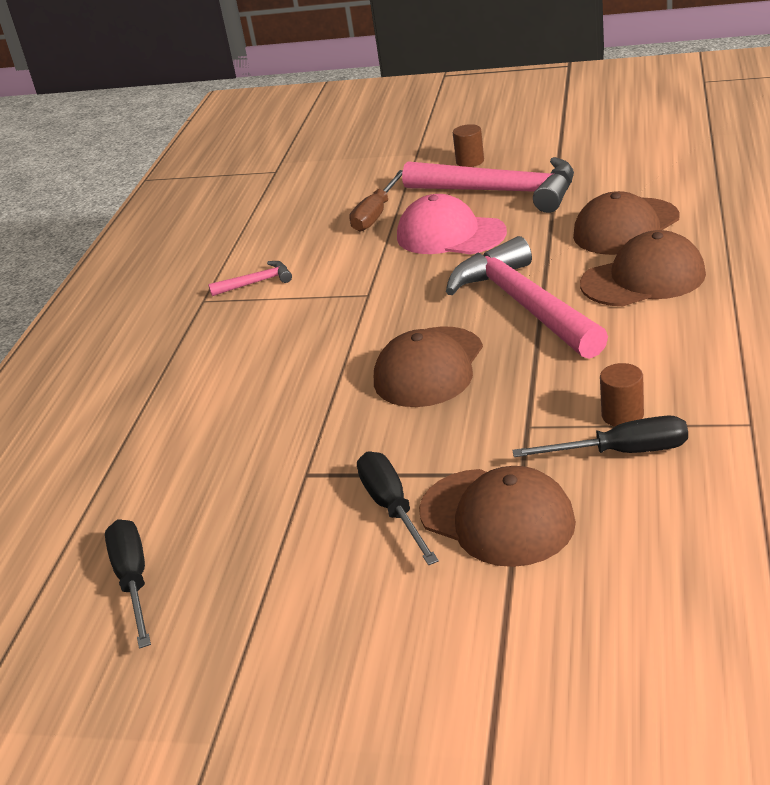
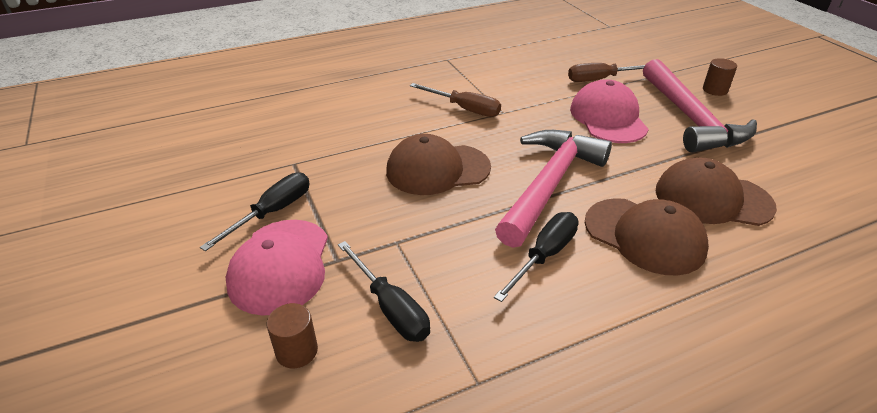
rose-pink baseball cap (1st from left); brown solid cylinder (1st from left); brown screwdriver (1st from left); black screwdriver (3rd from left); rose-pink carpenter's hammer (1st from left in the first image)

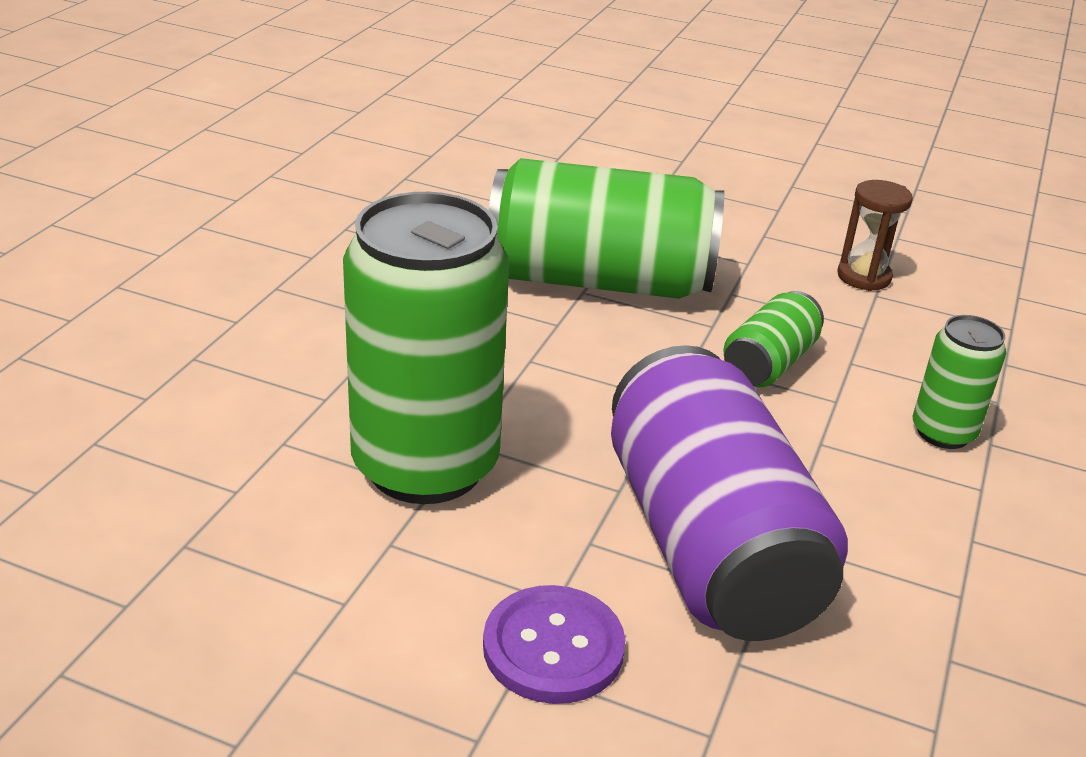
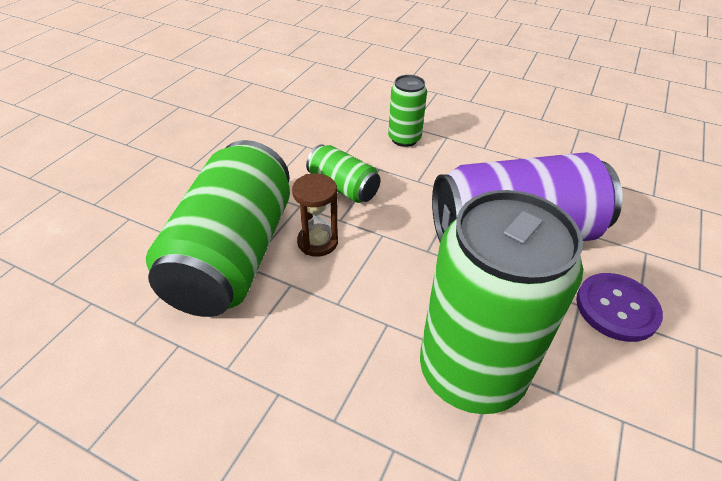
brown sandglass

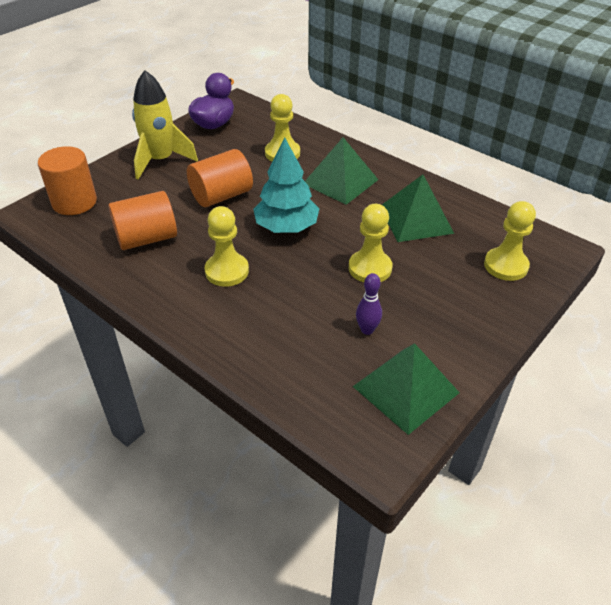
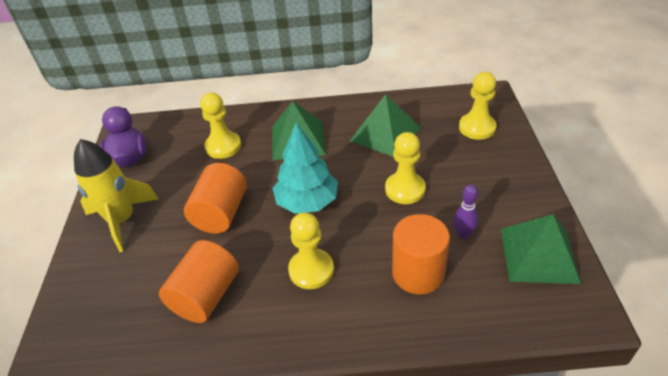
bright orange solid cylinder (3rd from left)

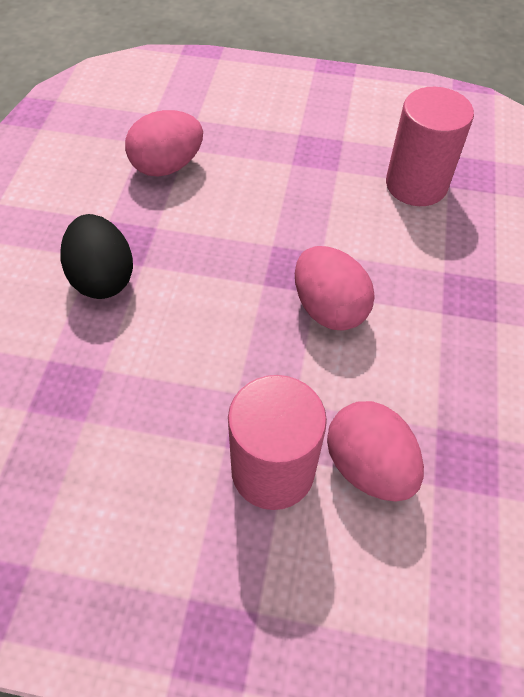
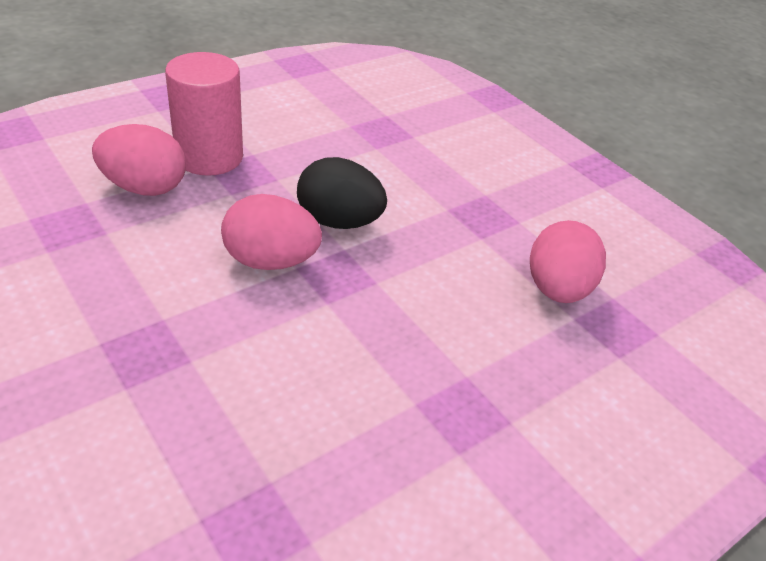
black egg shape; rose-pink solid cylinder (2nd from left in the first image)

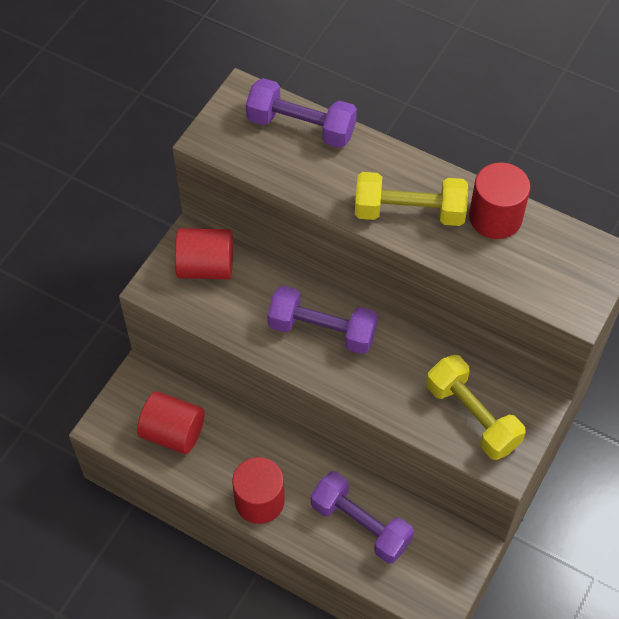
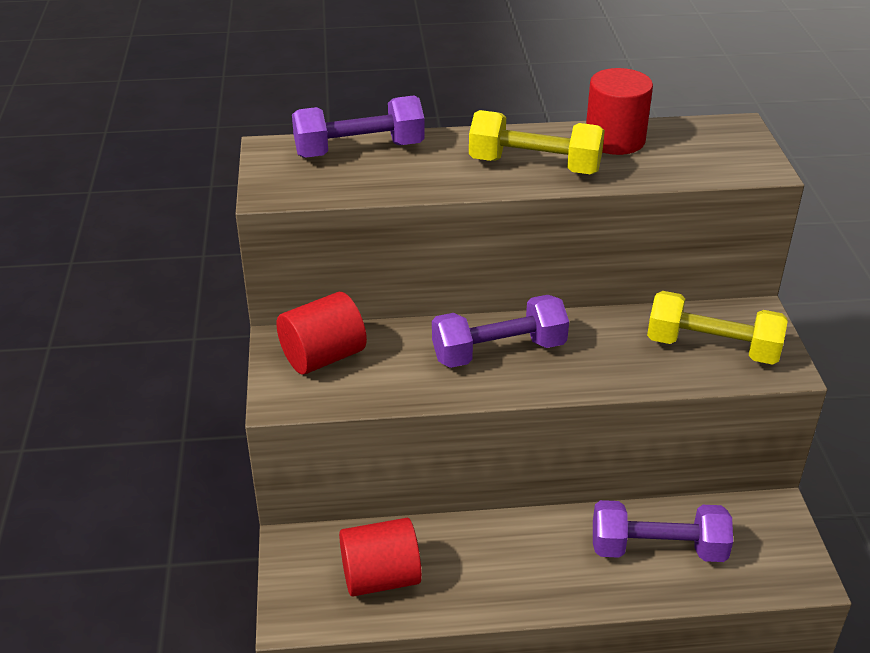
golden hand weight (1st from left); red solid cylinder (3rd from left in the first image)

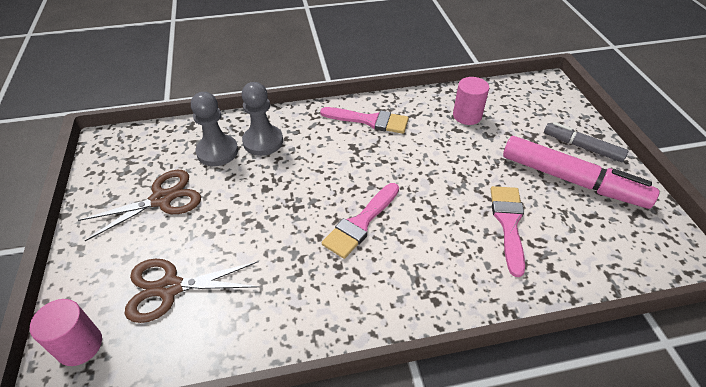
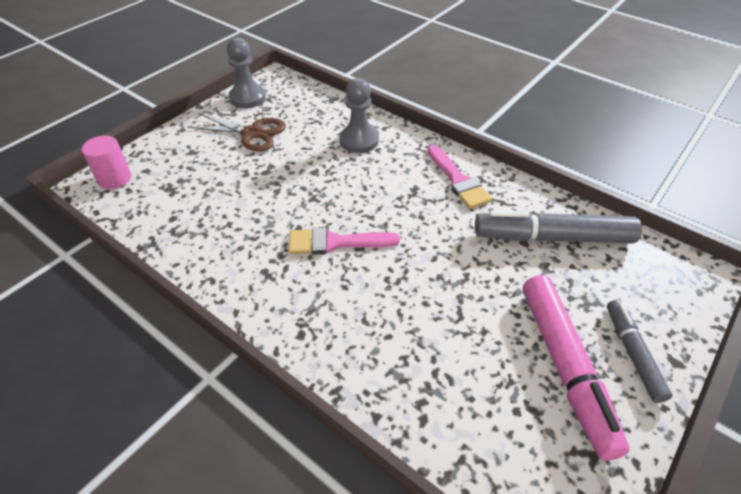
grey game pawn (1st from left); grey marker (1st from left); brown pair of scissors (2nd from left in the first image); rose-pink paintbrush (3rd from left in the first image)

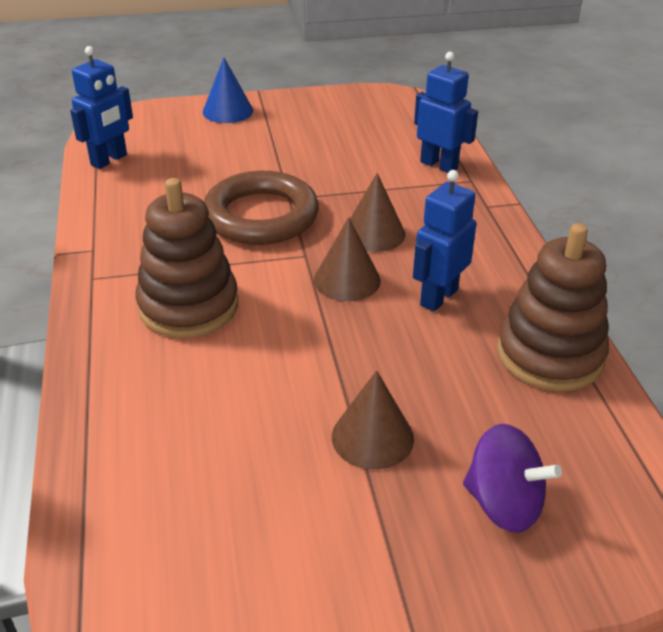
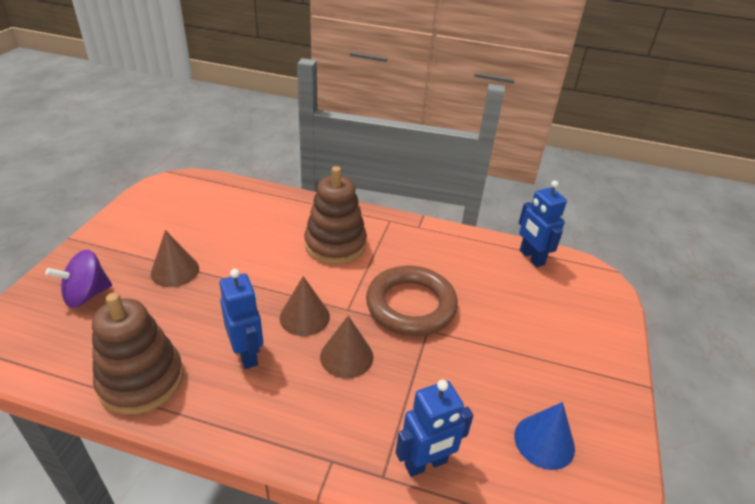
royal blue cone shape

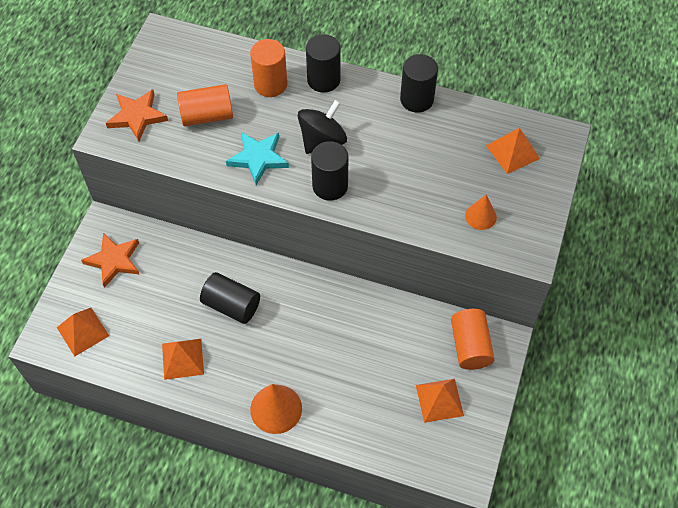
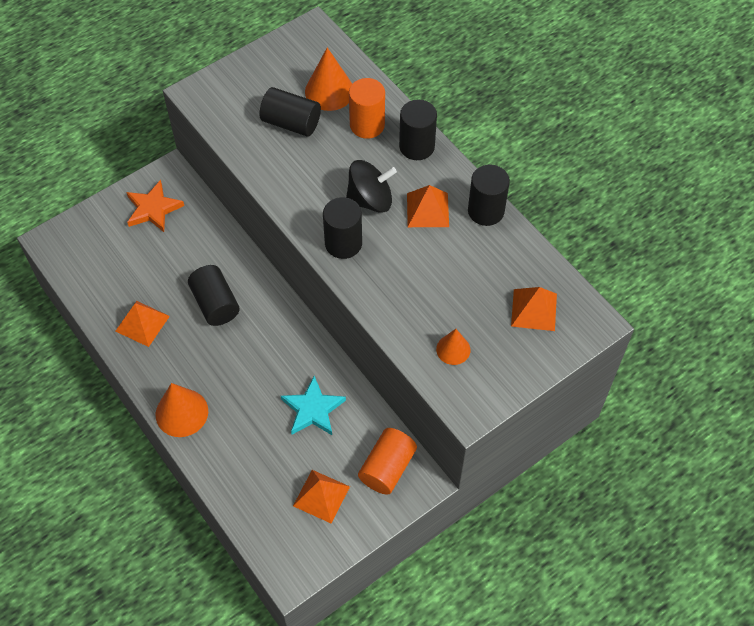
black solid cylinder (2nd from left); turquoise star; bright orange cone shape (2nd from left); bright orange solid pyramid (3rd from left); bright orange star (2nd from left in the first image)

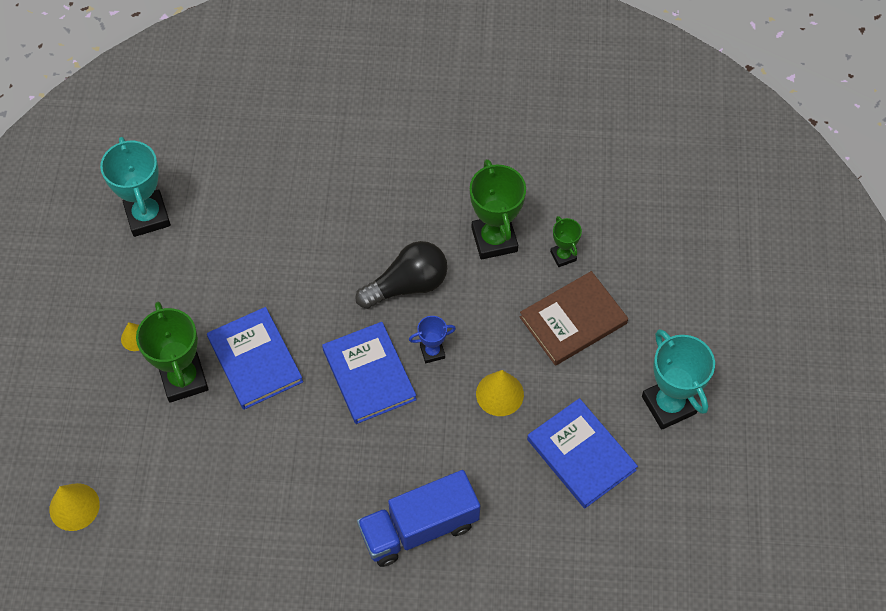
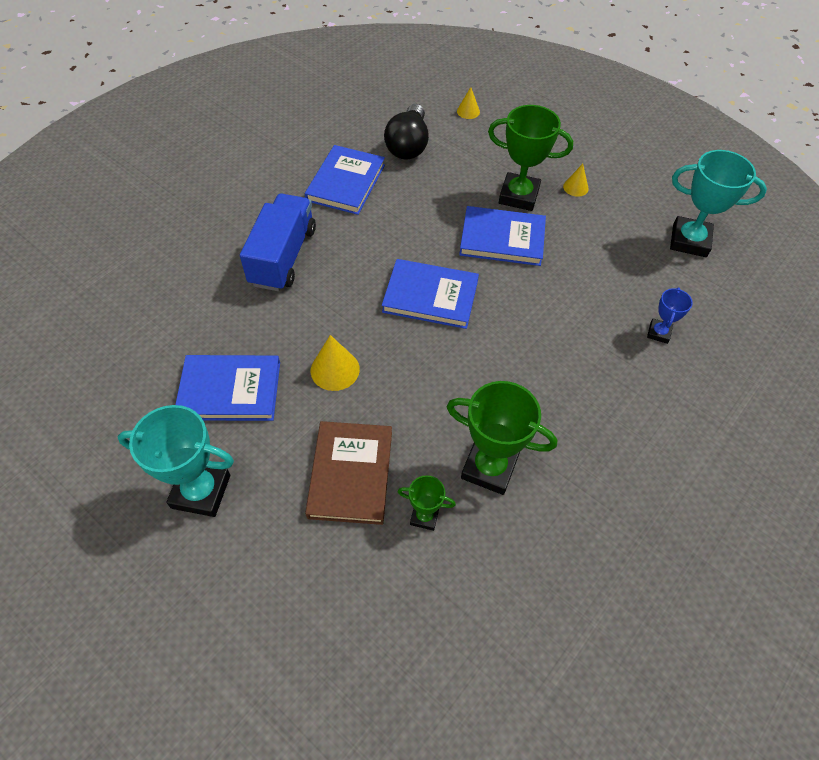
royal blue hardcover (2nd from left); black lightbulb; golden cone shape (2nd from left); royal blue prize cup

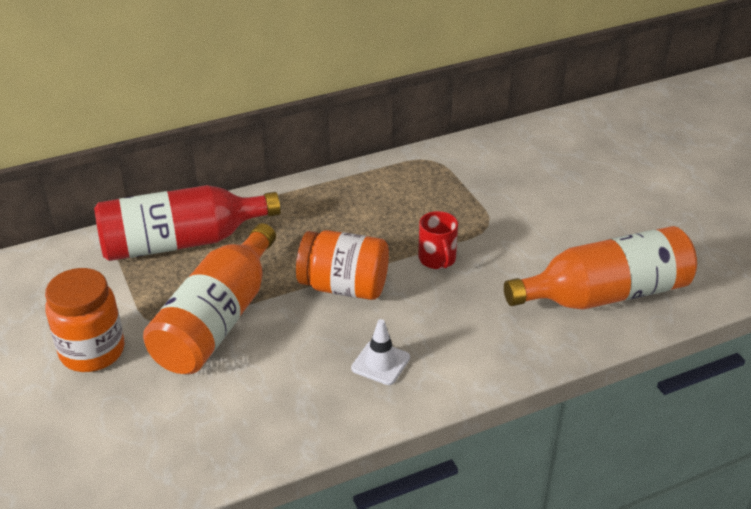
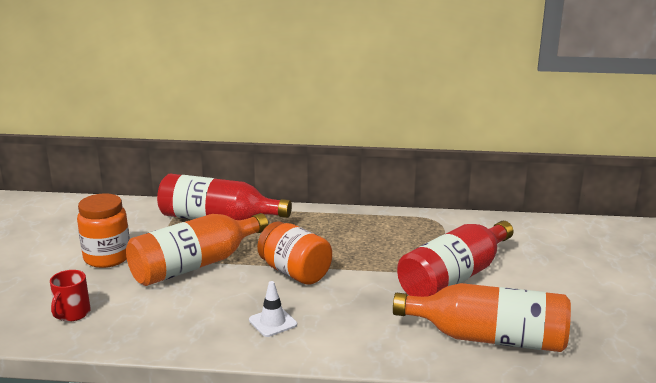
red coffee mug; red drink bottle (2nd from left)

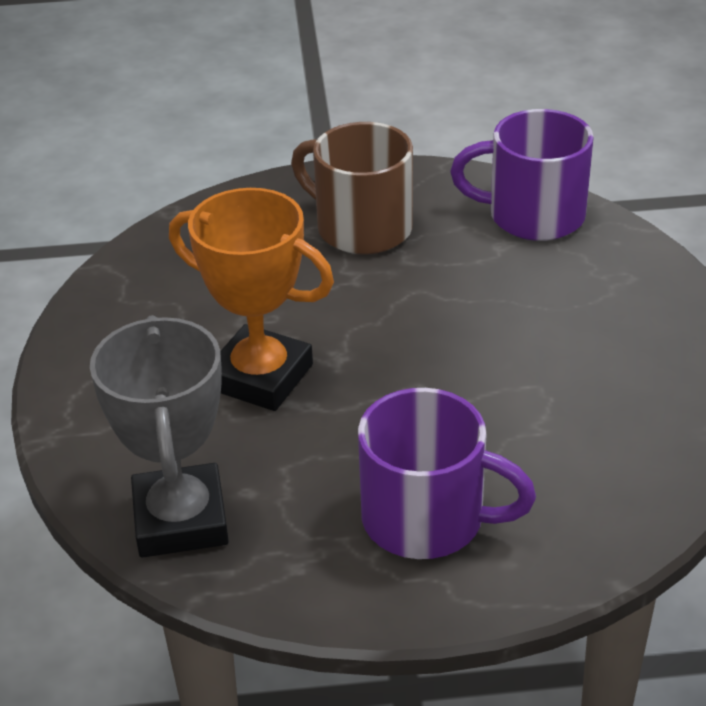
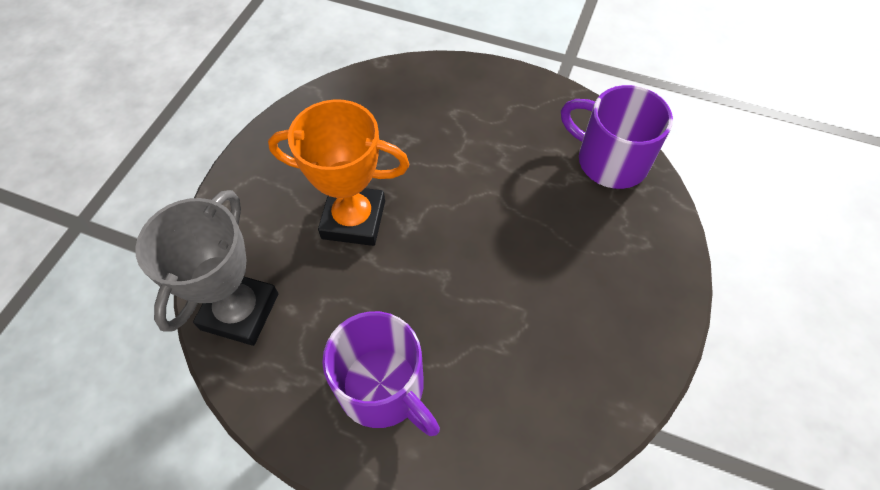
bright orange prize cup; brown coffee mug

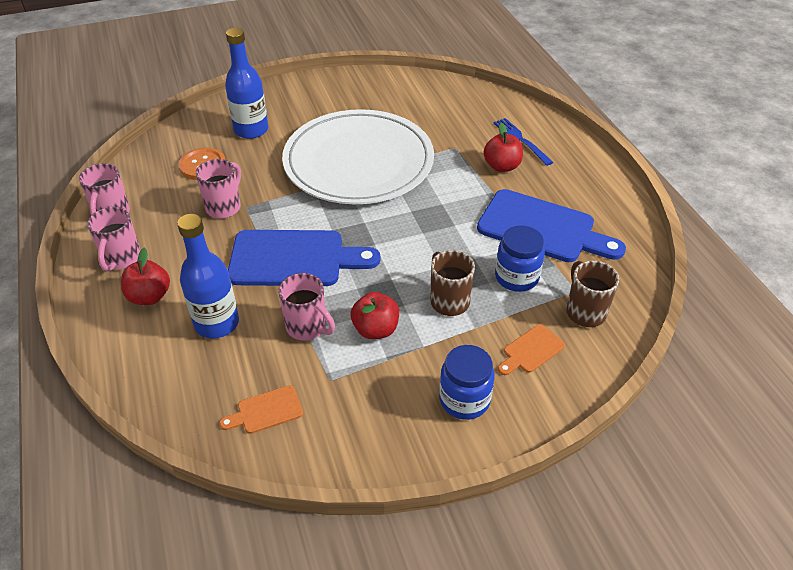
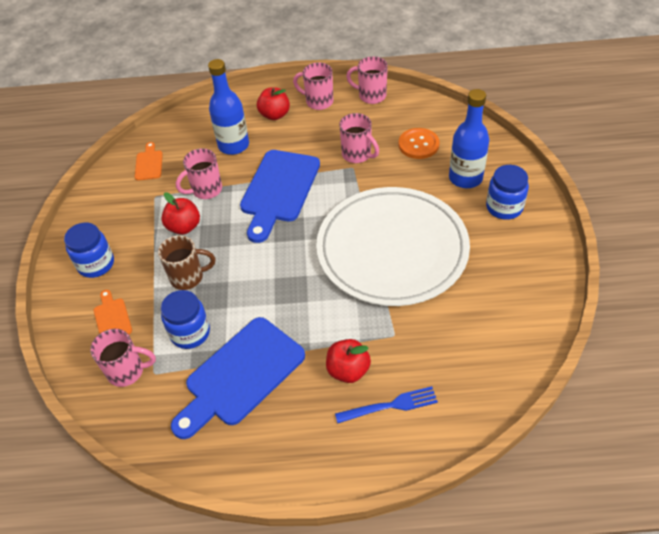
rose-pink coffee mug (1st from left); royal blue jam jar (3rd from left)

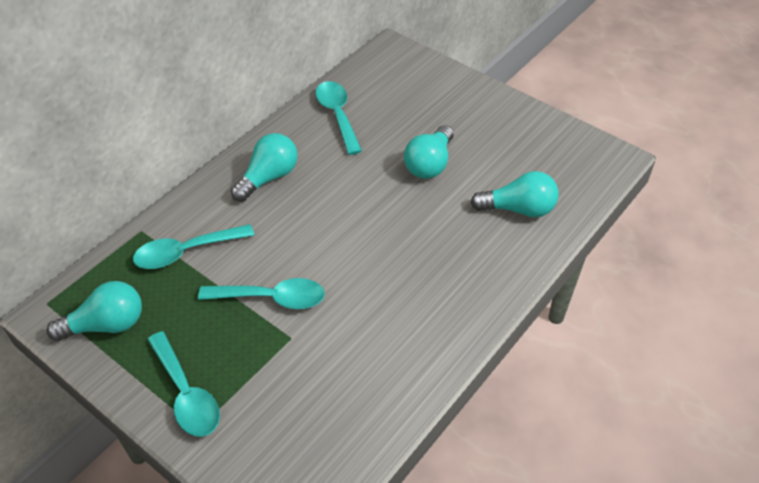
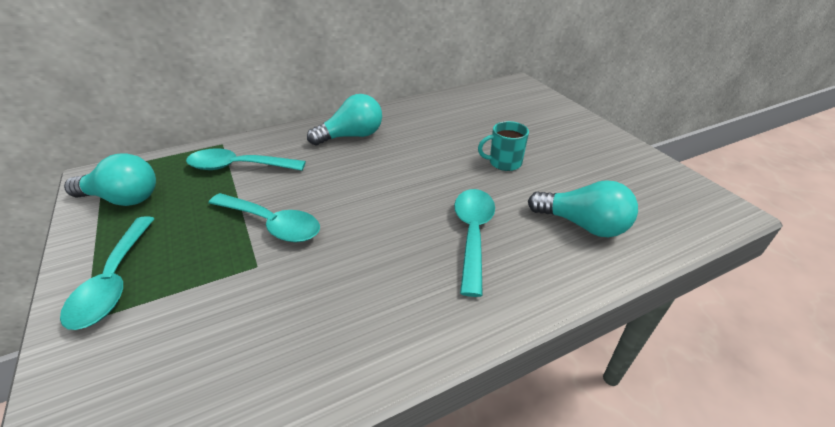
turquoise spoon (4th from left); turquoise coffee mug

